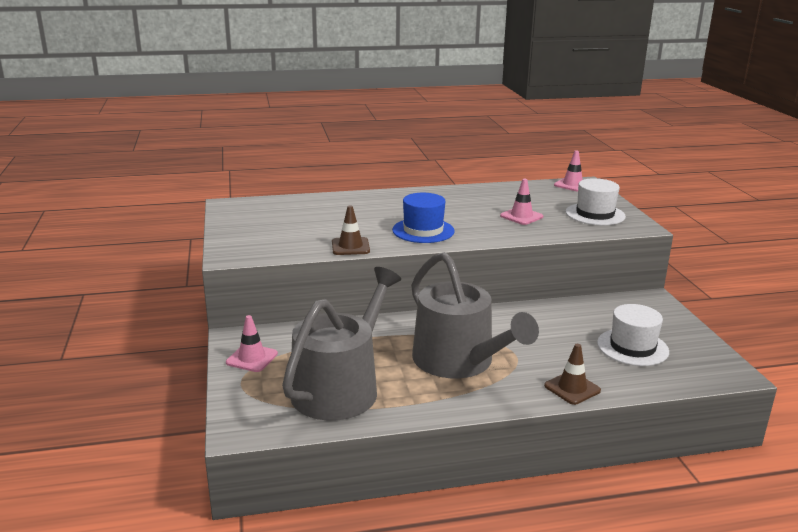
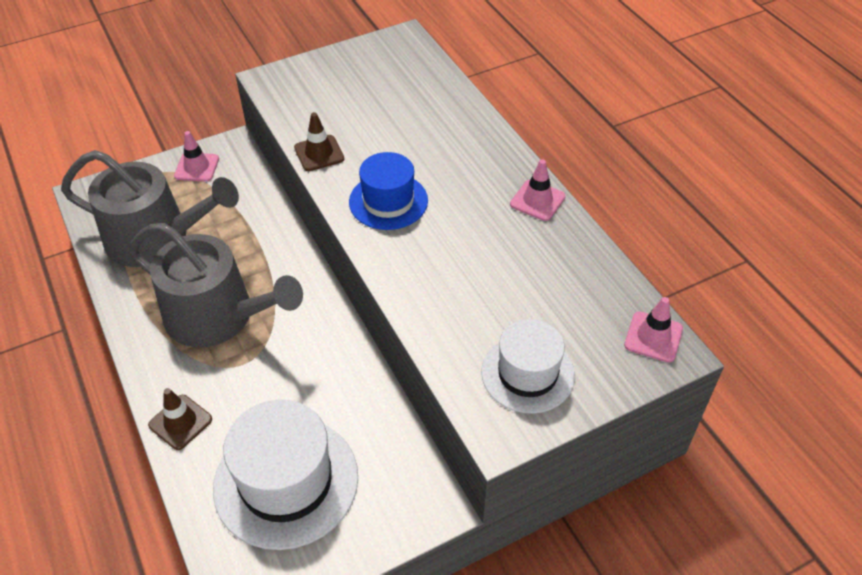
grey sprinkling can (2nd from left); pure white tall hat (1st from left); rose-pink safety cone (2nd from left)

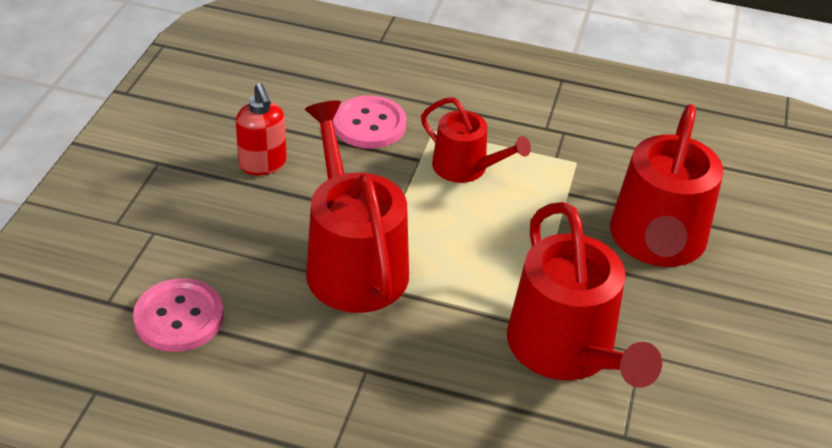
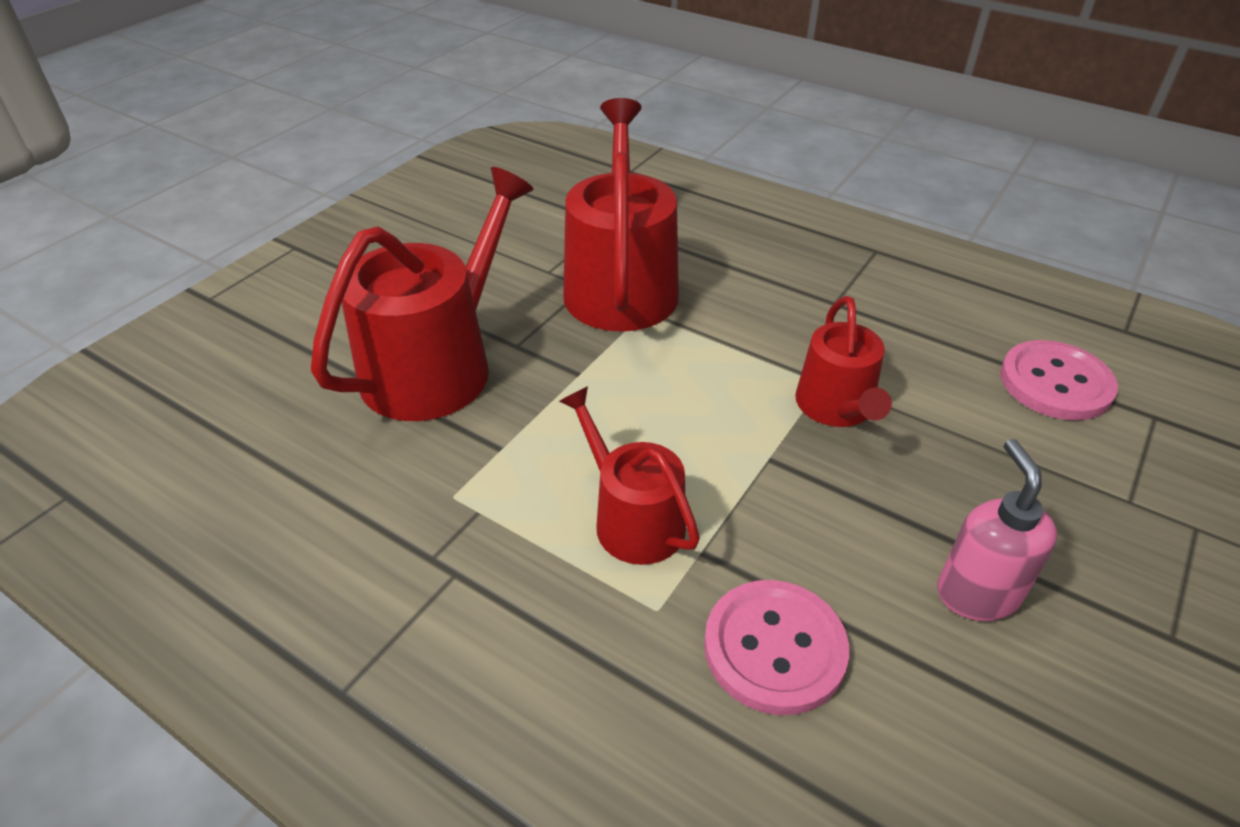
red sprinkling can (4th from left); rose-pink pump bottle

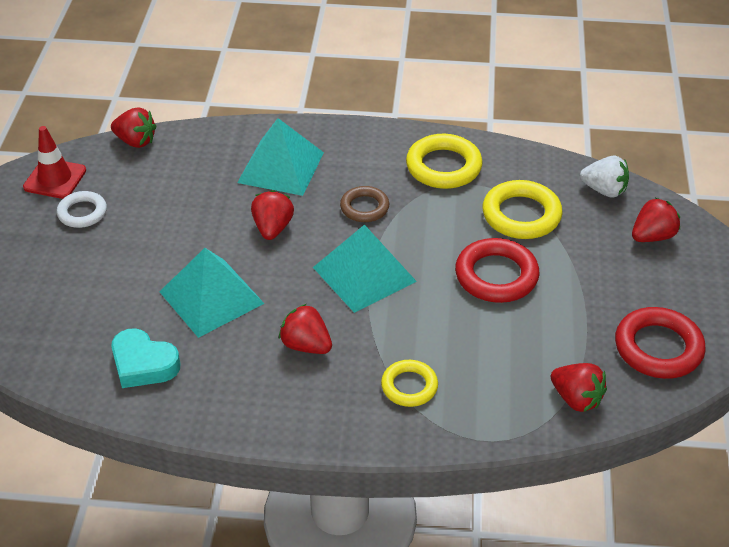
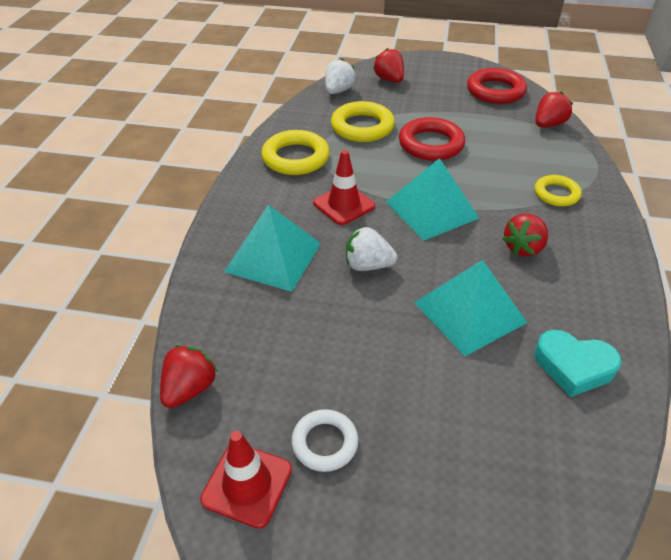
red safety cone (2nd from left); pure white berry (2nd from left); turquoise love heart

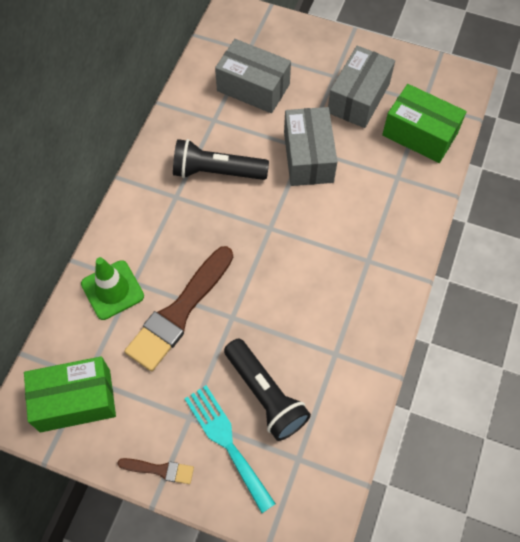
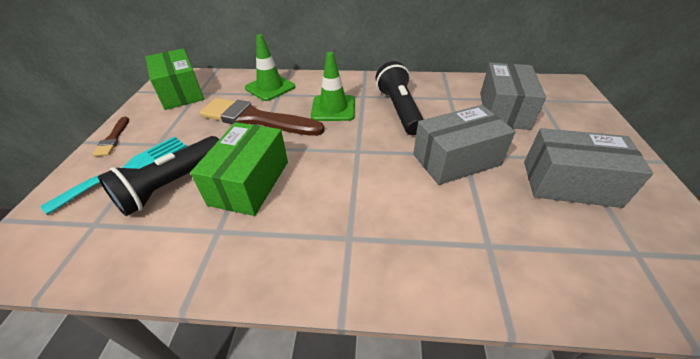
green box (2nd from left); green safety cone (2nd from left)

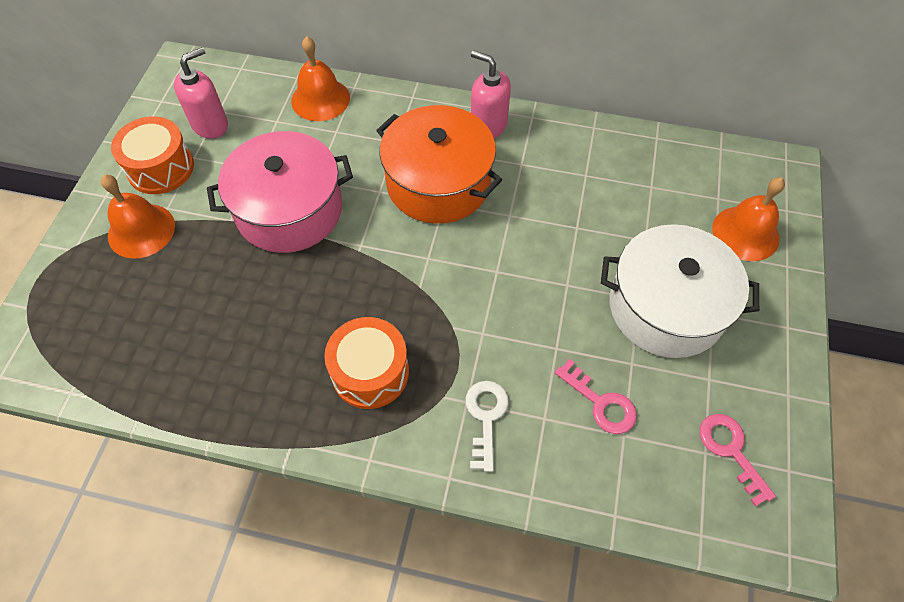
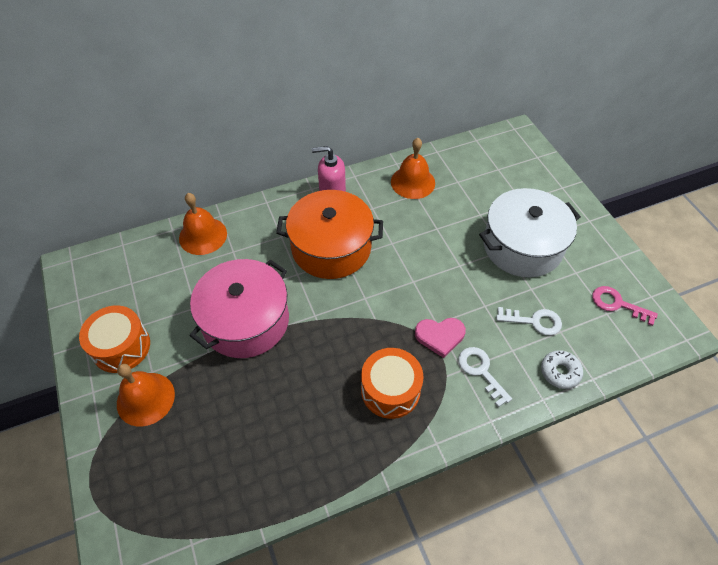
bright orange school bell (3rd from left); rose-pink love heart; pure white door key (2nd from left); pure white donut; rose-pink pump bottle (1st from left in the first image)

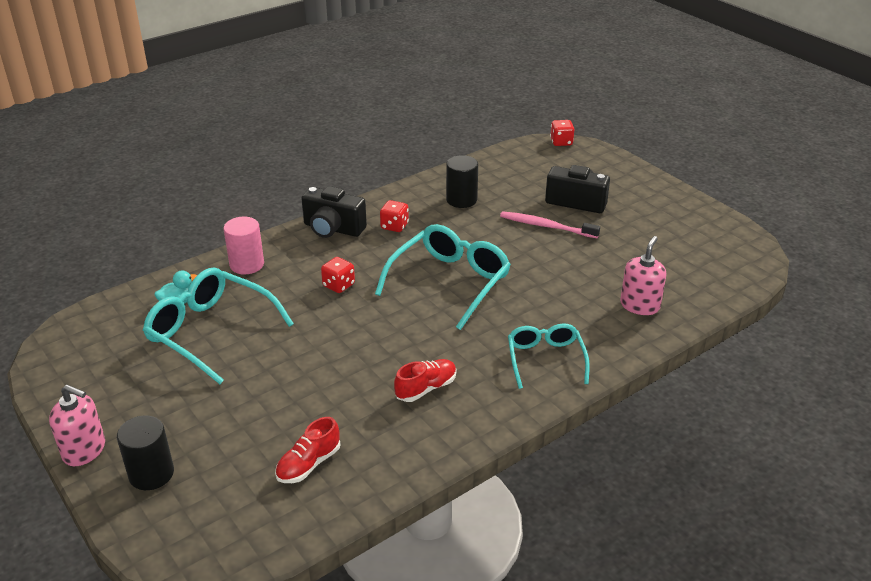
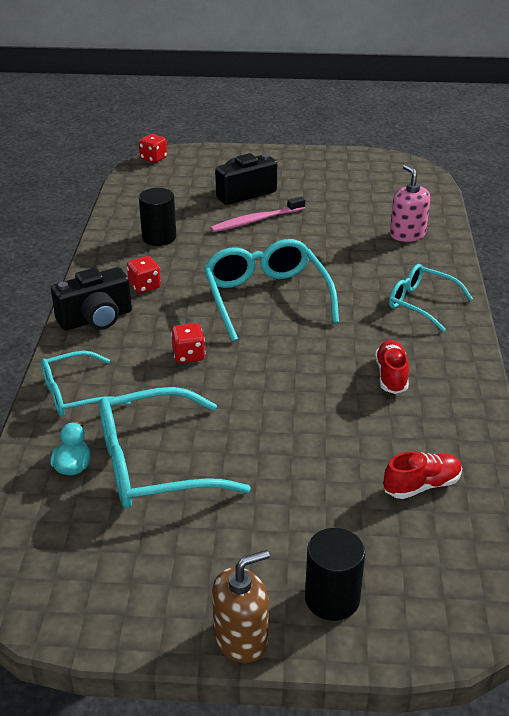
turquoise spectacles (1st from left); brown pump bottle; red shoe (2nd from left)

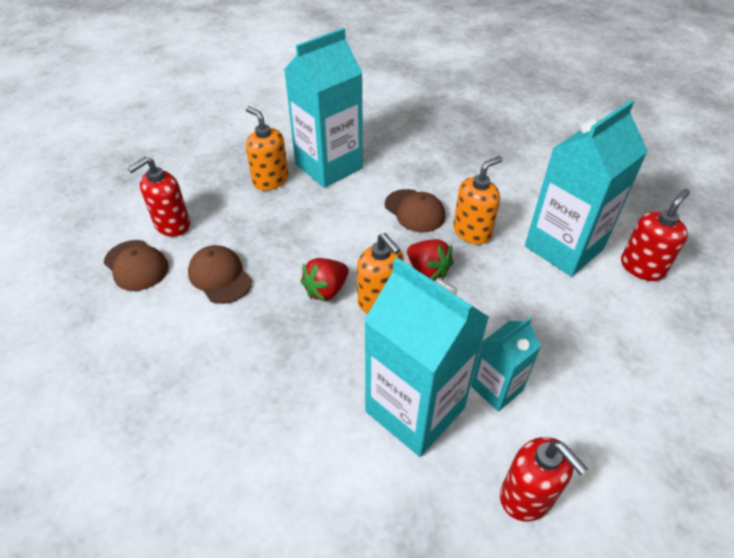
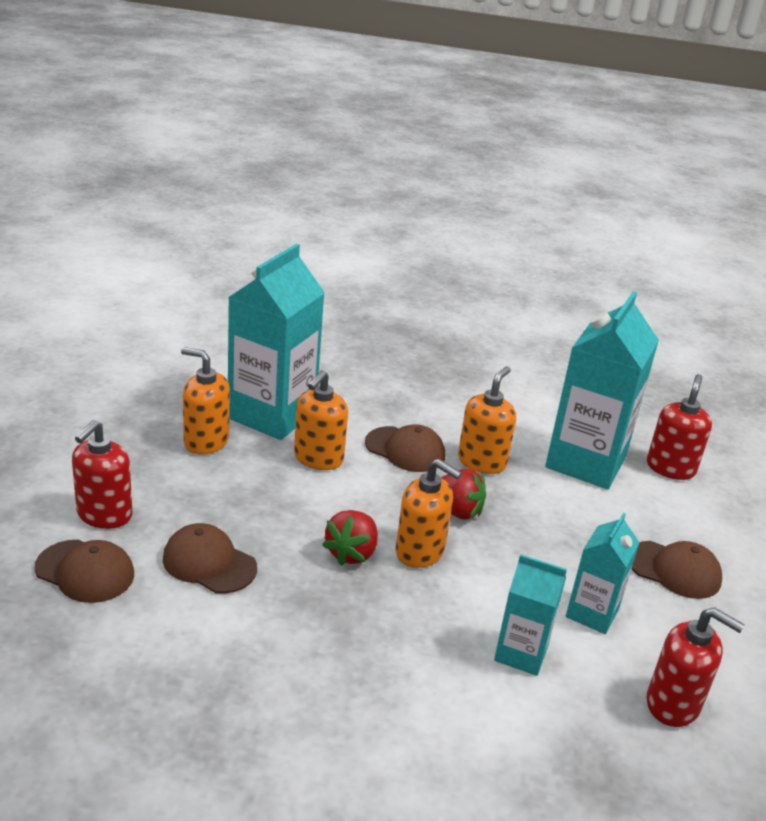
bright orange pump bottle (2nd from left); turquoise juice carton (2nd from left); brown baseball cap (4th from left)

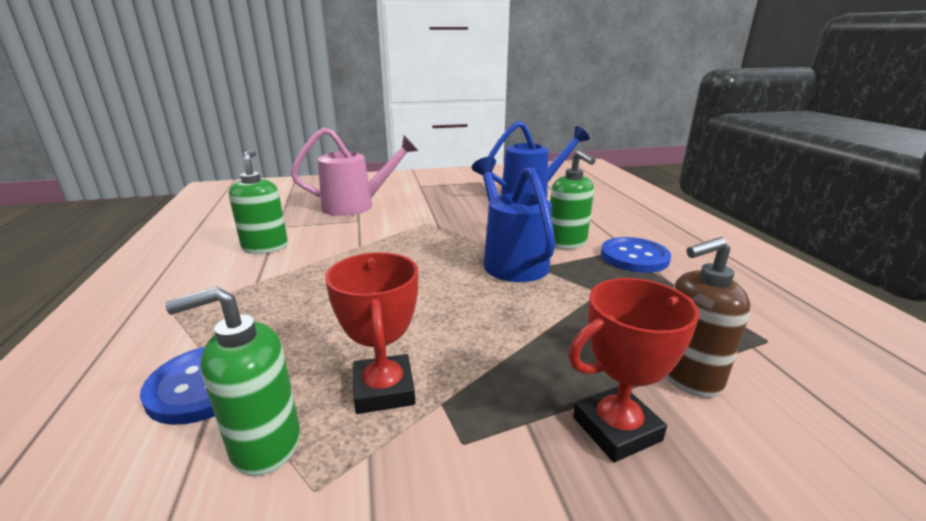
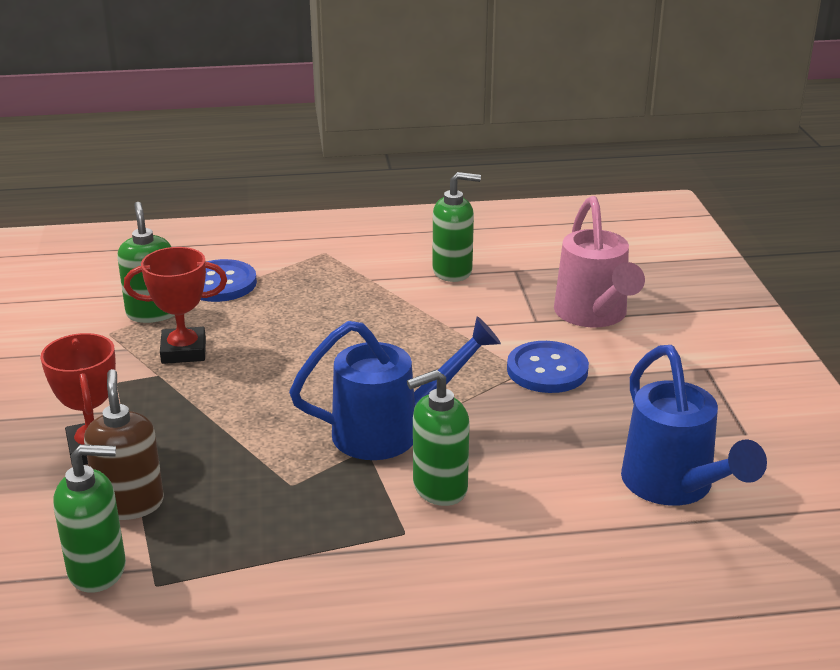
green pump bottle (1st from left); royal blue shirt button (2nd from left)

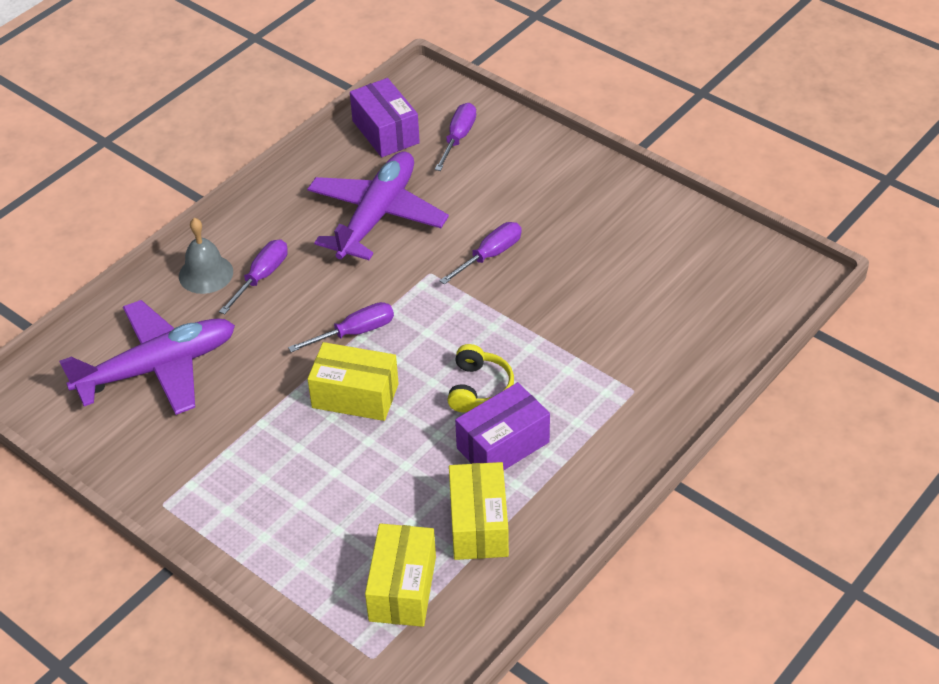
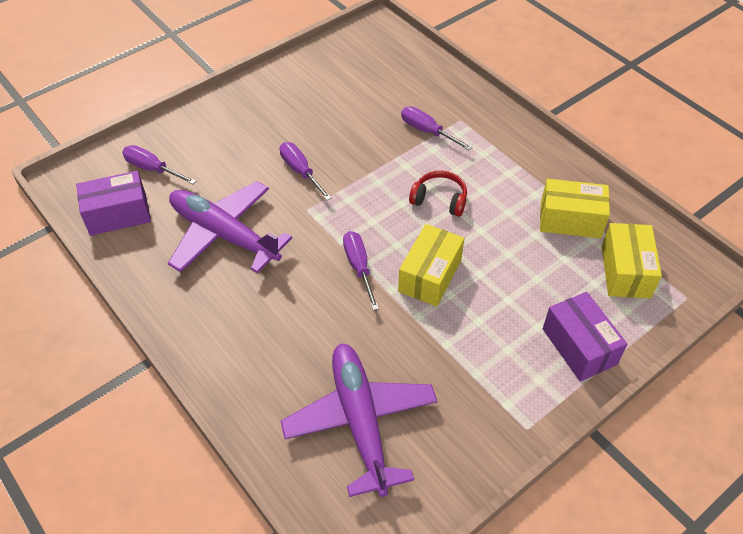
royal purple screwdriver (4th from left); red over-ear headphones; royal purple box (2nd from left); golden box (3rd from left); grey school bell

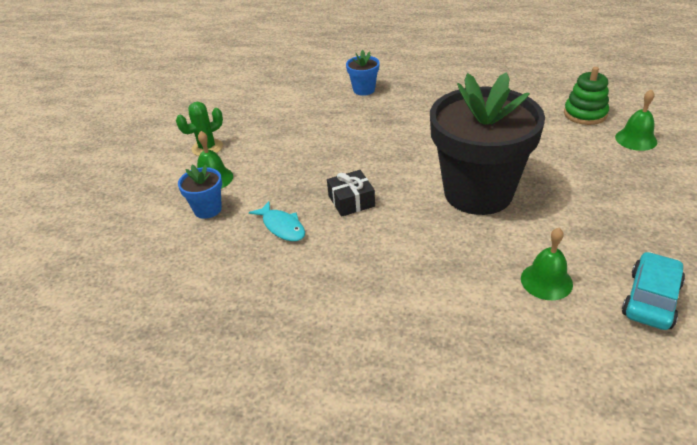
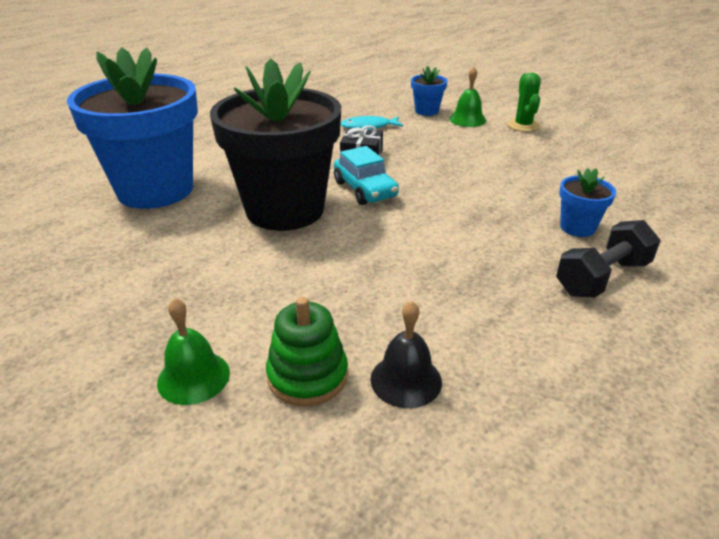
royal blue flower pot (1st from left); turquoise car; black school bell; black hand weight

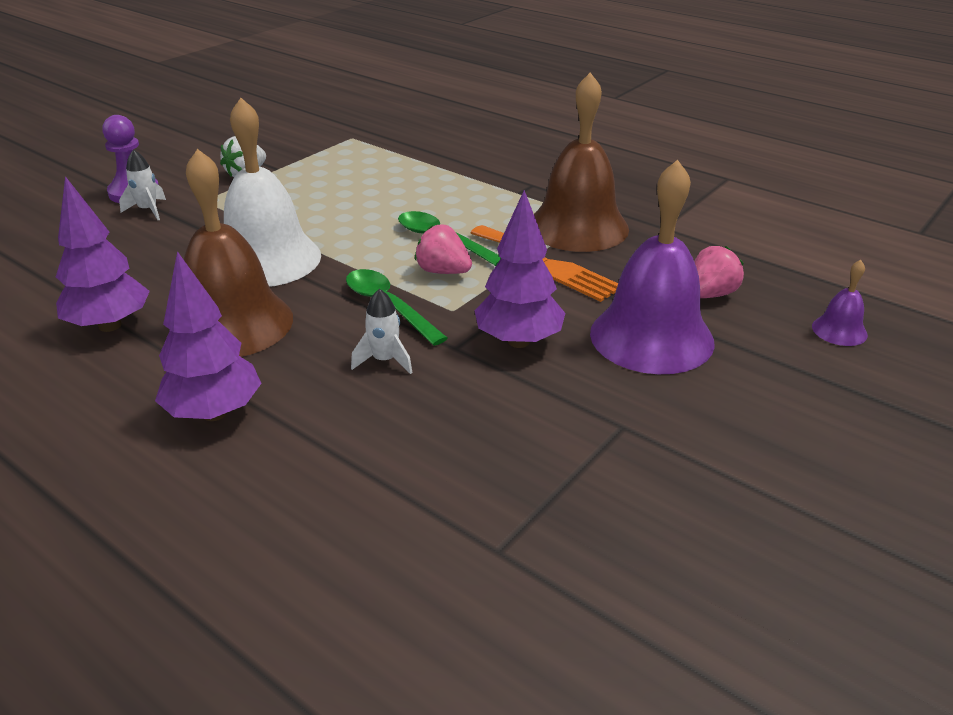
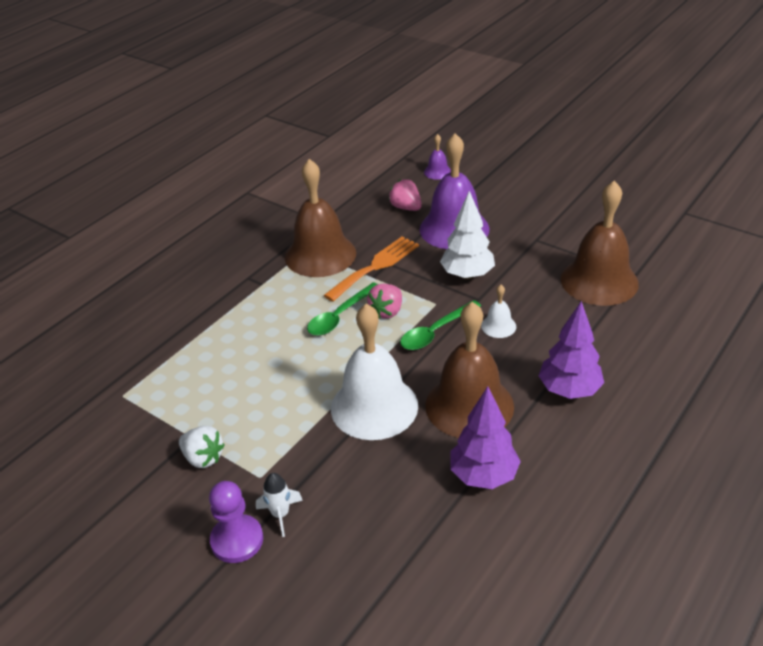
pure white fir tree; pure white school bell (2nd from left); brown school bell (3rd from left)

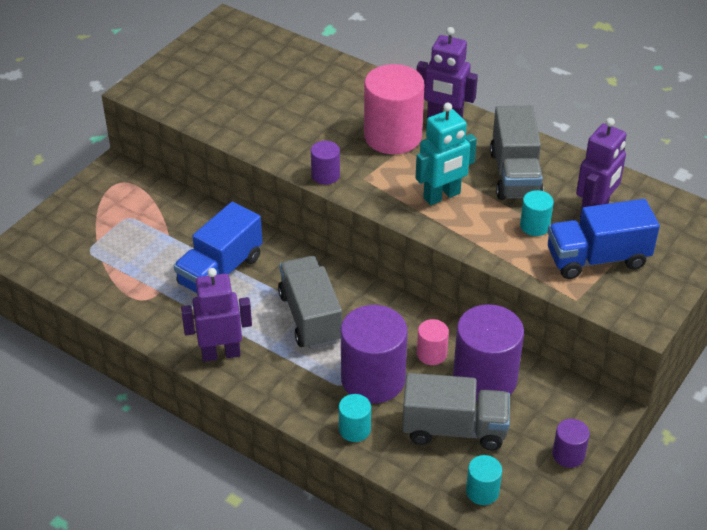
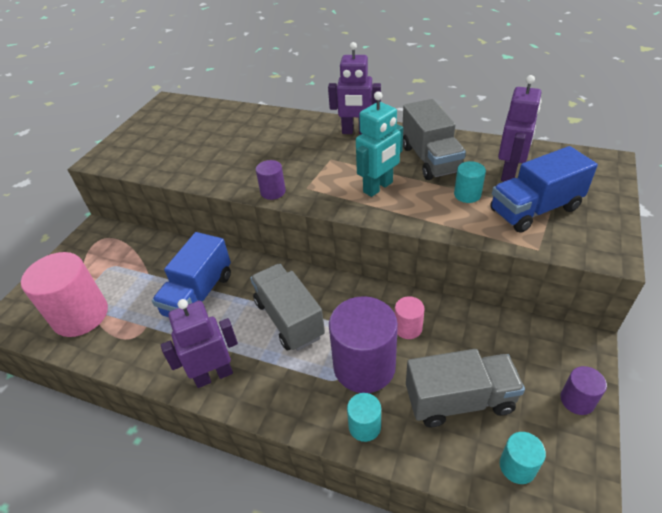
rose-pink solid cylinder (1st from left); royal purple solid cylinder (3rd from left in the first image)

